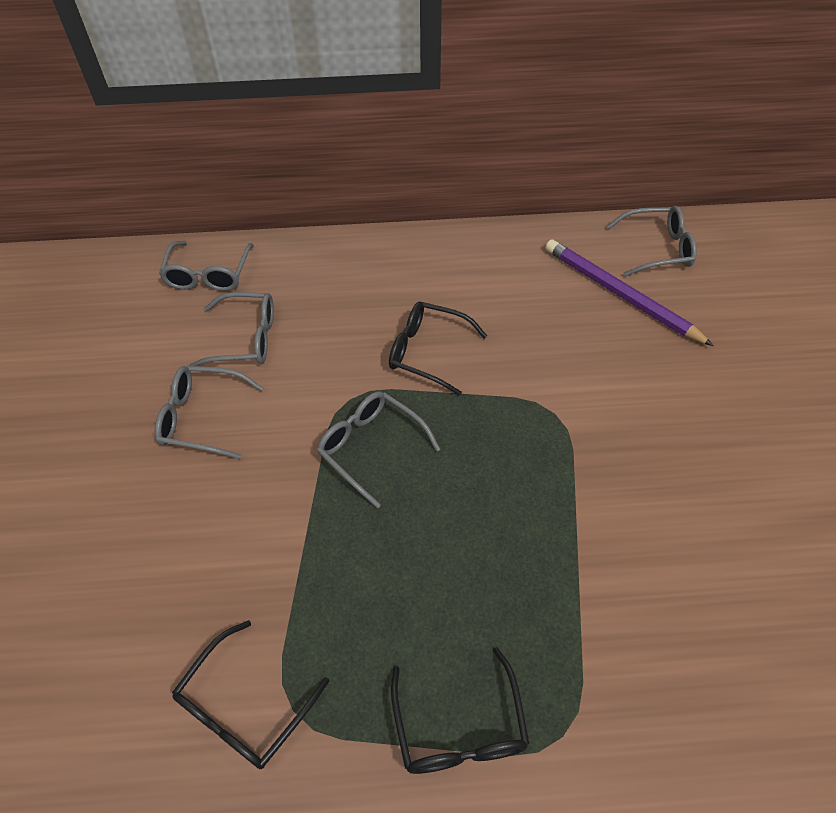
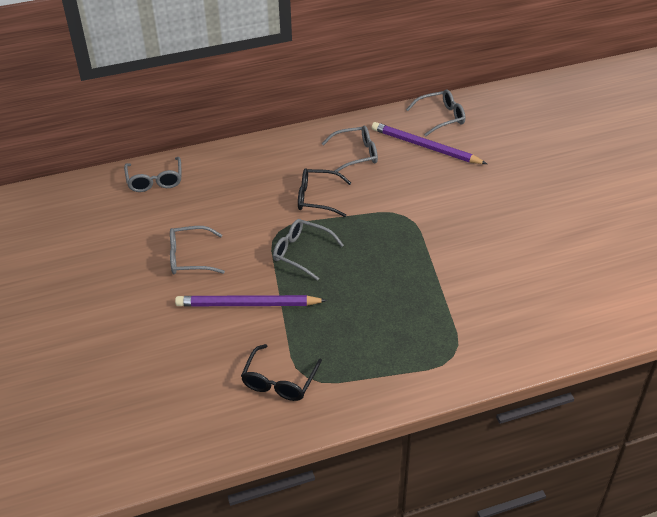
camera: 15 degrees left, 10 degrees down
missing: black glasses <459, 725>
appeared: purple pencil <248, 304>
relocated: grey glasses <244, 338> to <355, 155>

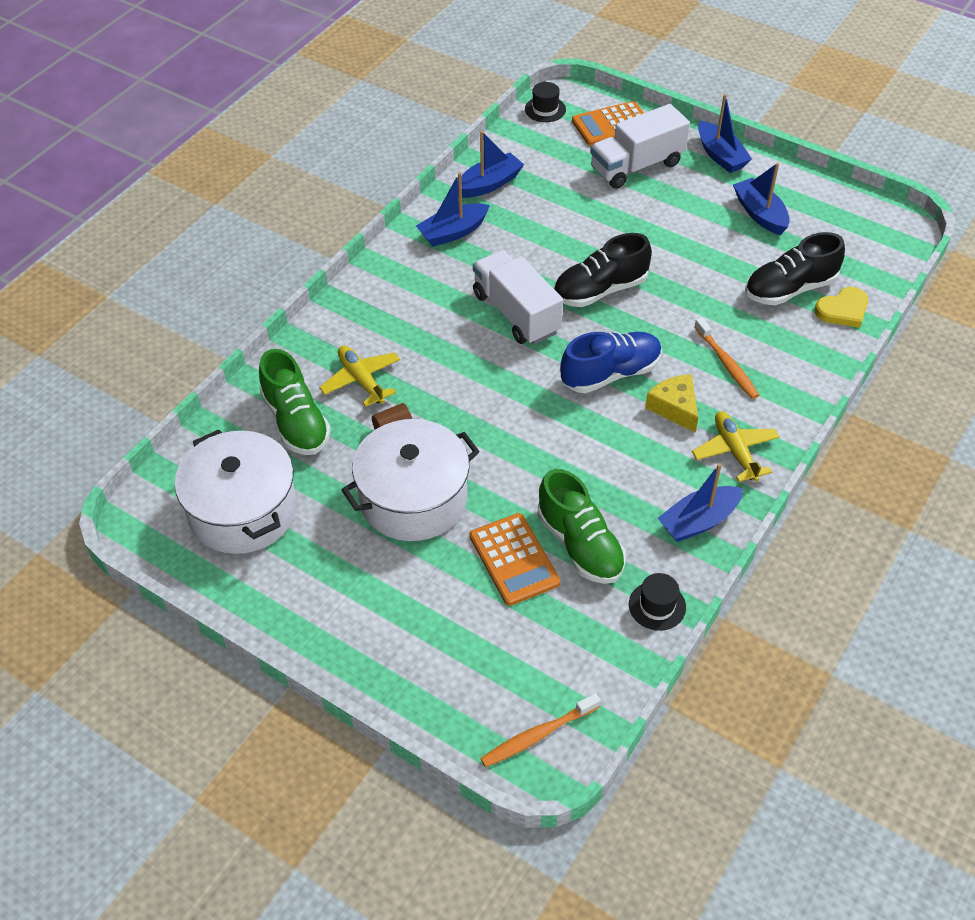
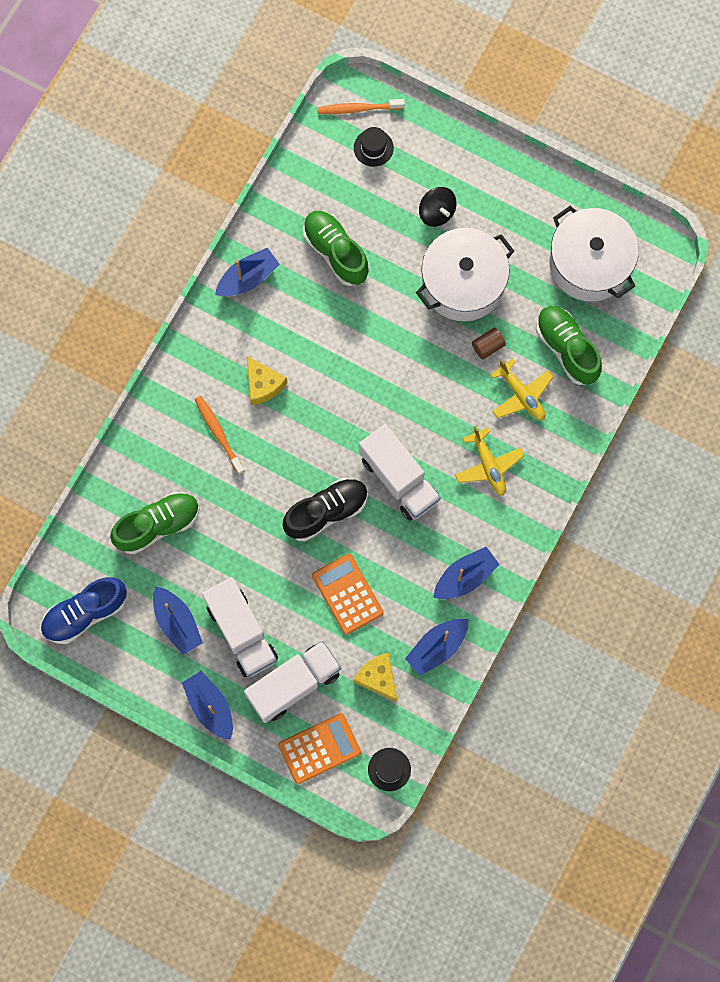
camera: 175 degrees right, 25 degrees up
missing: yellow heart <843, 310>
appeared: black spinning top <436, 212>; white truck <241, 632>; yellow cheese <378, 678>
relocated: blue shoe <610, 374> to <85, 613>; yellow plane <735, 451> to <488, 465>; orange calculator <514, 559> to <347, 594>; black hat <657, 606> to <373, 148>
colour: black shoe <789, 289> to green shoe <158, 525>
spun: orange toothbrush <538, 735> = <358, 109> 150 degrees counterclockwise

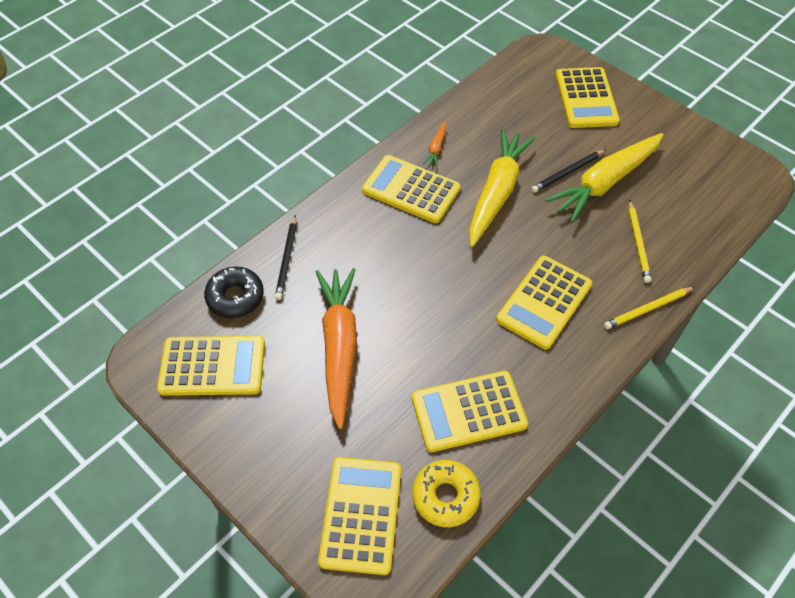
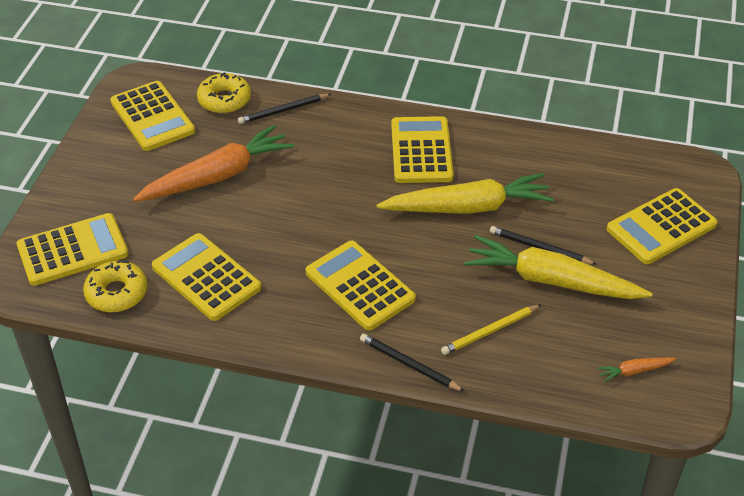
camera: 60 degrees right, 10 degrees down
relocated: orange carrot <436, 148> to <634, 371>
colour: black donut <235, 297> to yellow donut <224, 100>; yellow pencil <647, 309> to black pencil <409, 365>
spun: yellow calculator <544, 302> = <360, 286> 45 degrees clockwise

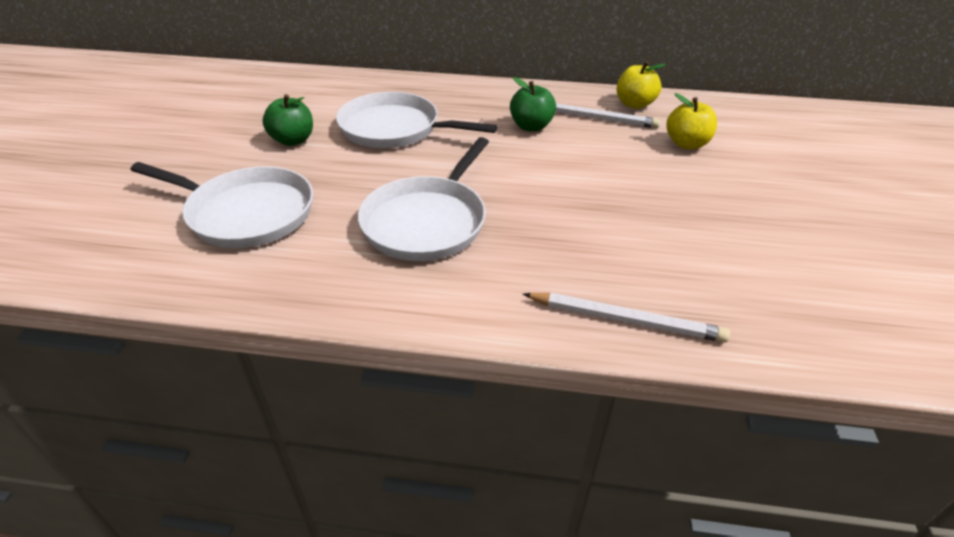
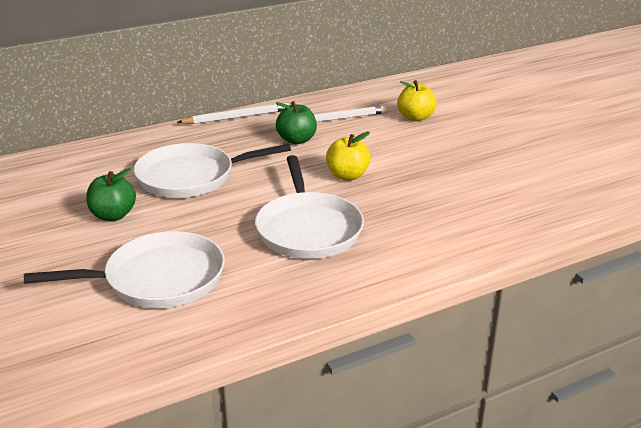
camera: 35 degrees left, 10 degrees down
relocated: yellow apple <634, 104> to <347, 176>; white pencil <625, 320> to <236, 117>

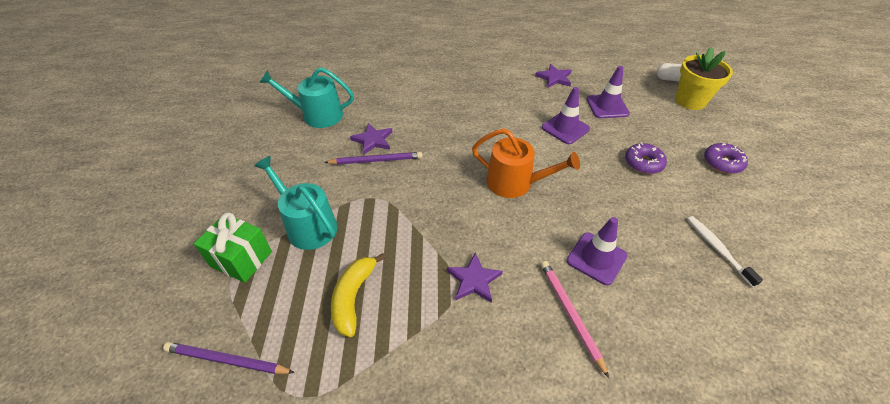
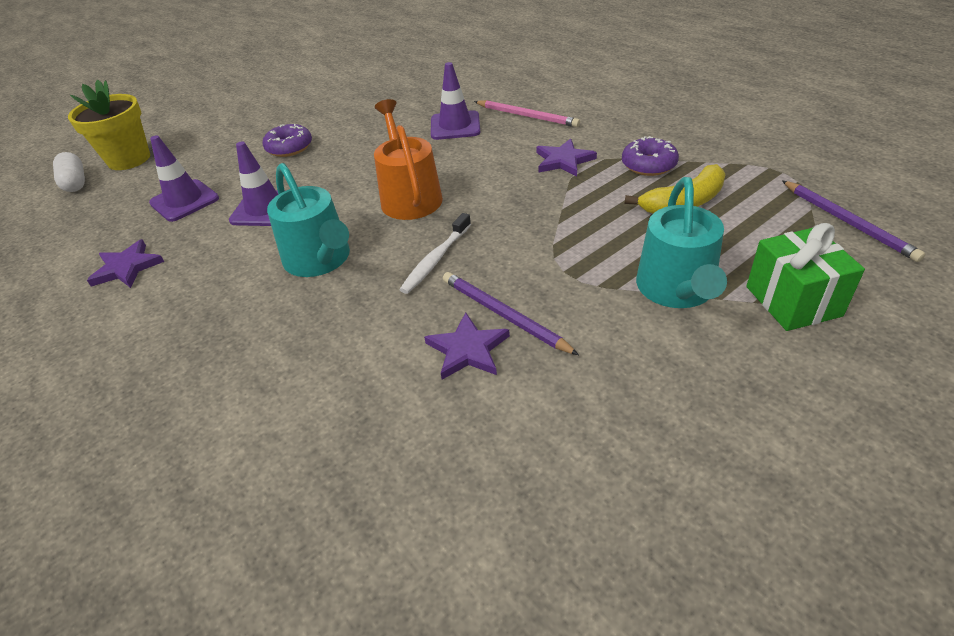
camera: 125 degrees left, 5 degrees down
relocated: turquoise watering can <317, 115> to <320, 260>; purple donut <722, 163> to <648, 165>; white toothbrush <718, 249> to <436, 259>
spun: pink pencil <570, 314> = <527, 116> 90 degrees counterclockwise

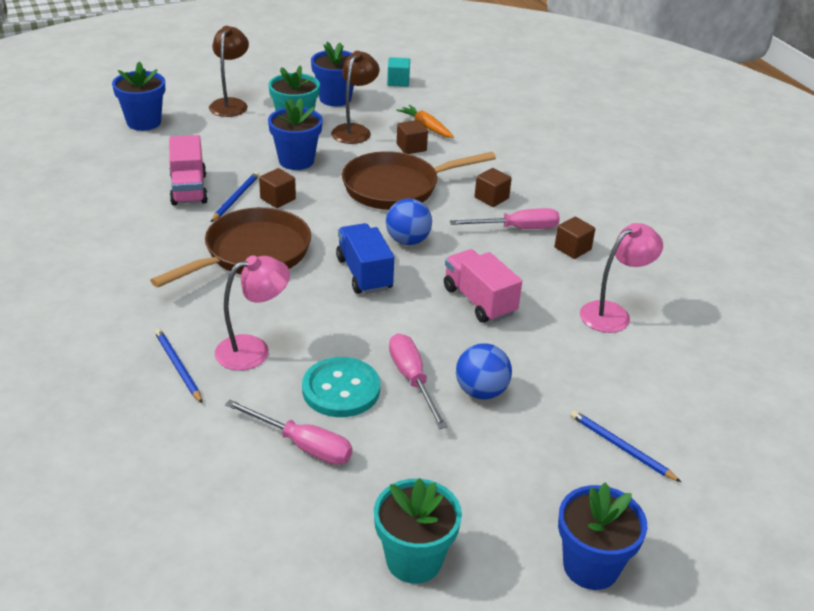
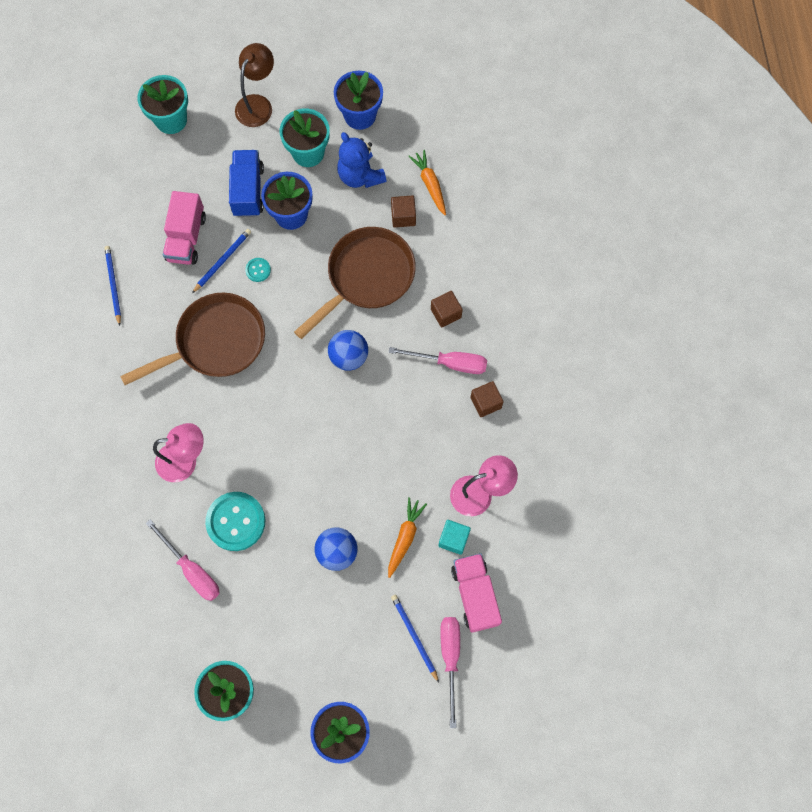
camera: 20 degrees right, 35 degrees up
appeared: orange carrot <405, 537>
relocated: turquoise cube <398, 82> to <453, 539>; blue truck <364, 274> to <248, 191>; pink truck <479, 301> to <475, 595>; blue pencil <178, 367> to <113, 285>; pink screwdriver <412, 380> to <450, 658>
exchanged: brown lamp <354, 130> to blue teddy bear <360, 176>; brown cube <278, 199> to turquoise button <258, 270>
colour: blue flower pot <144, 122> to turquoise flower pot <171, 120>
spun: brown pan <396, 187> = <367, 277> 135 degrees clockwise

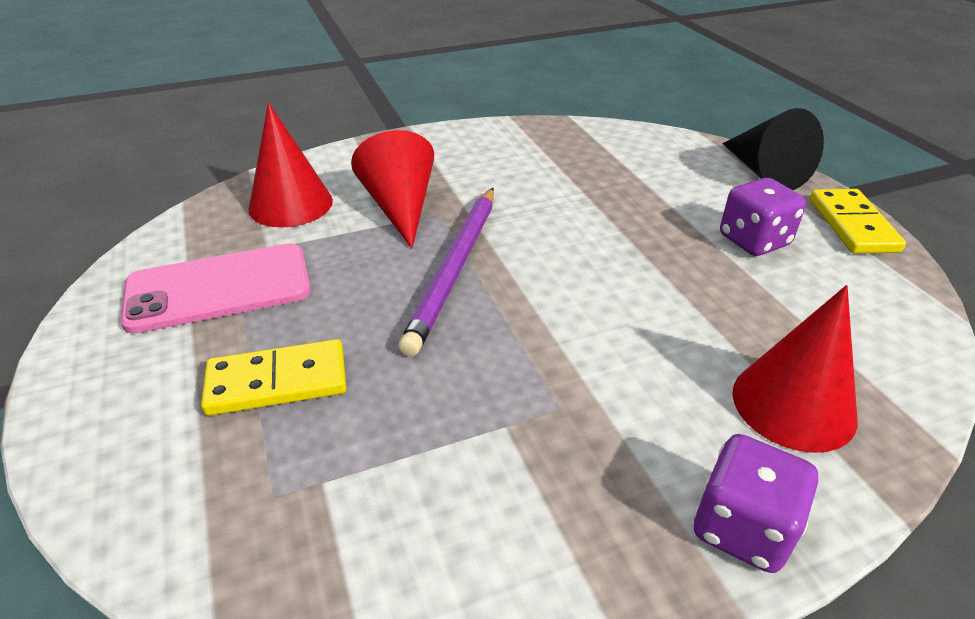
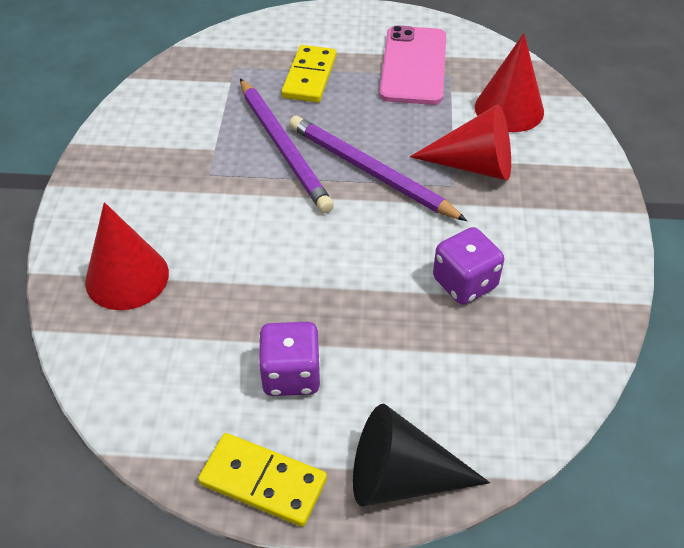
camera: 115 degrees right, 10 degrees up
appeared: purple pencil <284, 147>
relocated: purple dice <742, 527> to <464, 283>

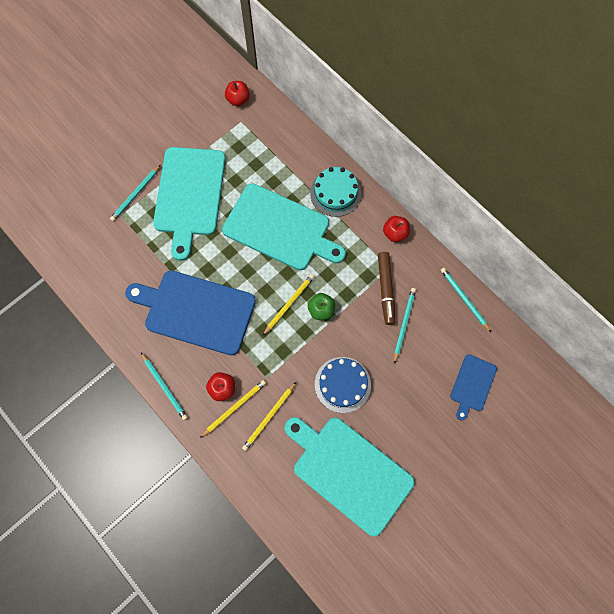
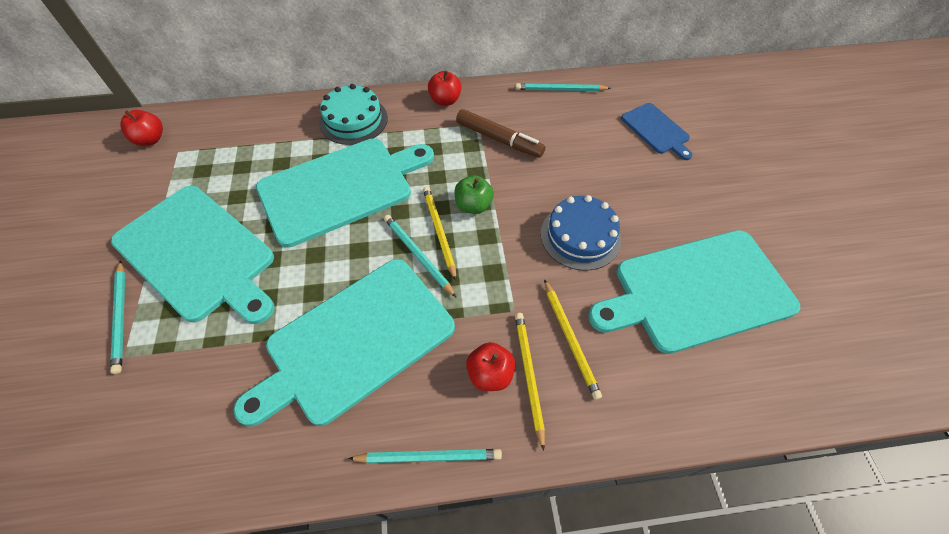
camera: 55 degrees left, 15 degrees down
relocated: turquoise pencil <404, 324> to <418, 255>
colour: blue cutting board <196, 311> to turquoise cutting board <355, 341>

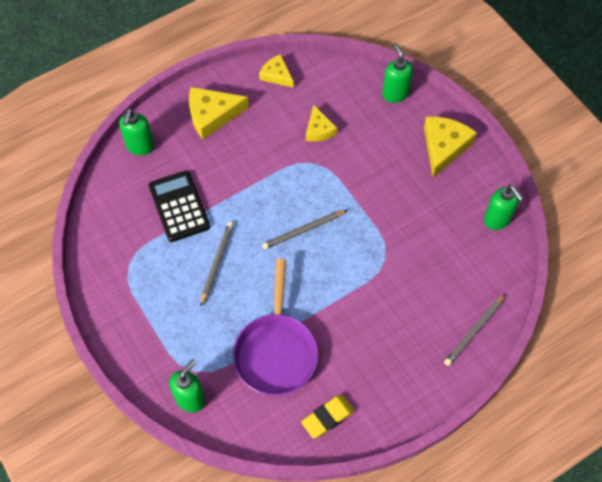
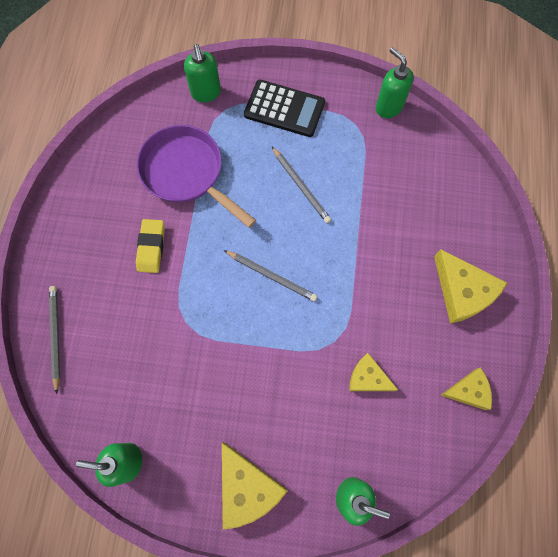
camera: 130 degrees right, 10 degrees up
relocated: green soap dispenser <140, 147> to <388, 107>; black calculator <179, 206> to <284, 109>; yellow eraser <327, 417> to <151, 247>
spun: yellow cheese <212, 115> = <462, 292> 120 degrees clockwise; grey pencil <303, 230> = <271, 276> 105 degrees clockwise

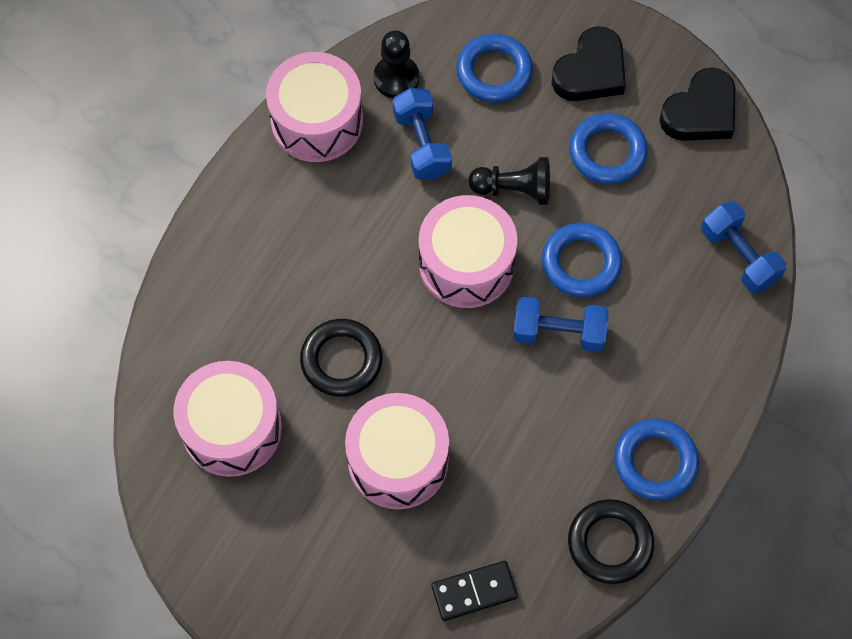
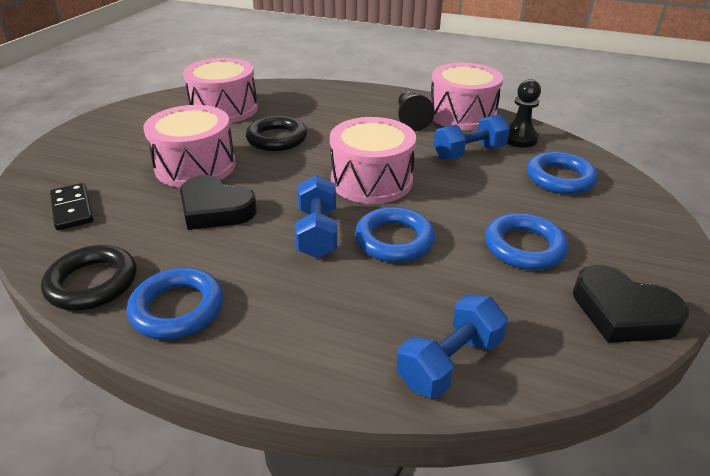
camera: 80 degrees right, 30 degrees down
relocated: black heart <591, 71> to <215, 209>; black pawn <514, 189> to <411, 120>

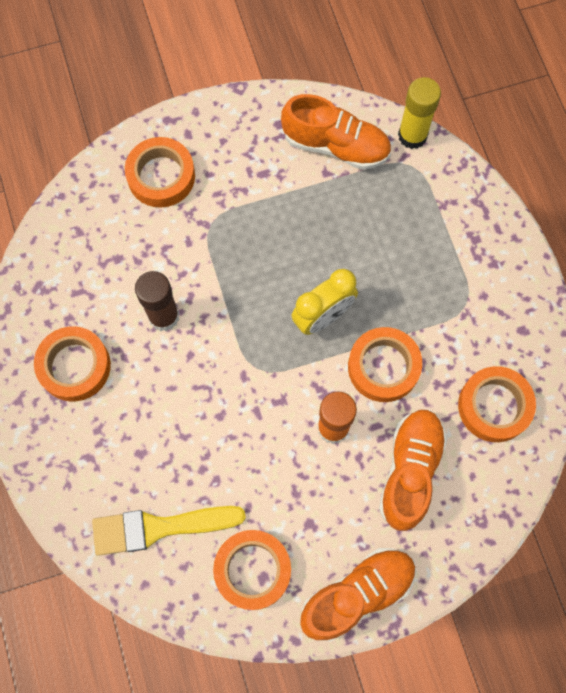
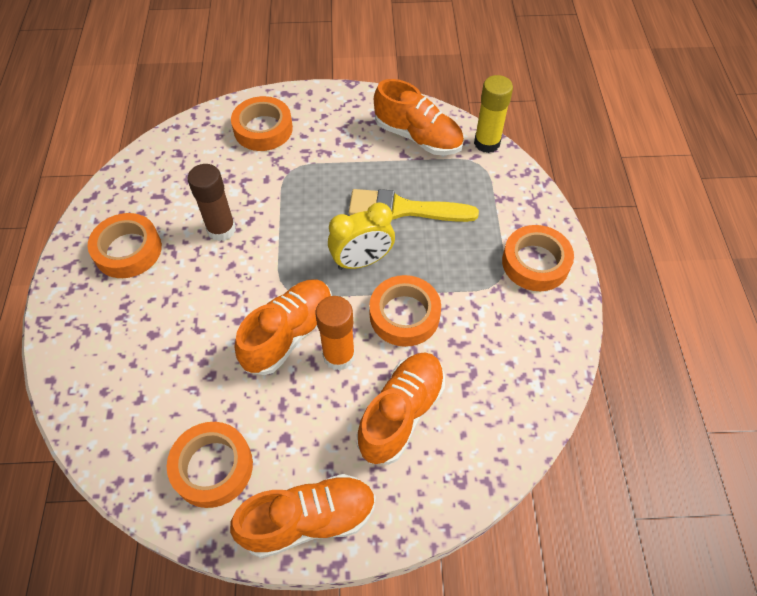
camera: 15 degrees right, 15 degrees down
appeared: orange shoe <289, 334>
relocated: orange tape <494, 406> to <535, 262>; yellow brush <159, 528> to <404, 209>

